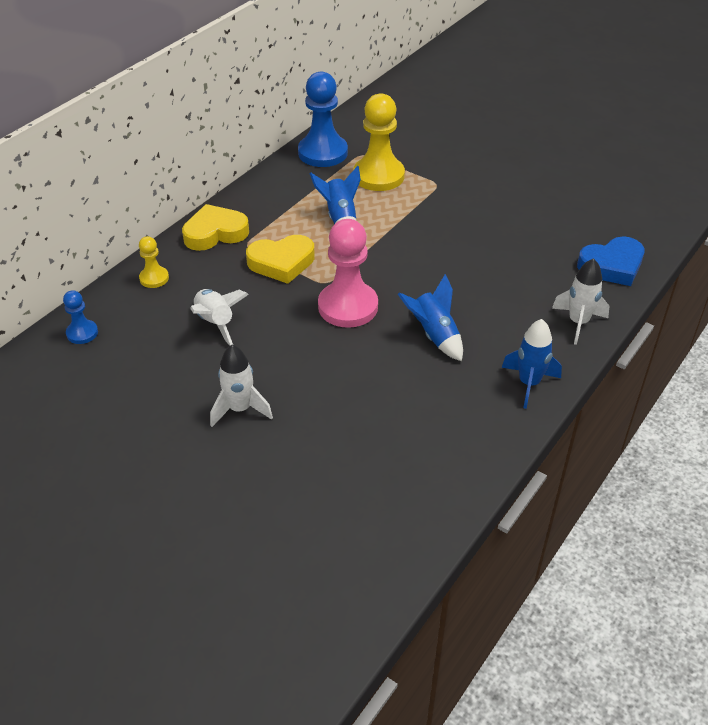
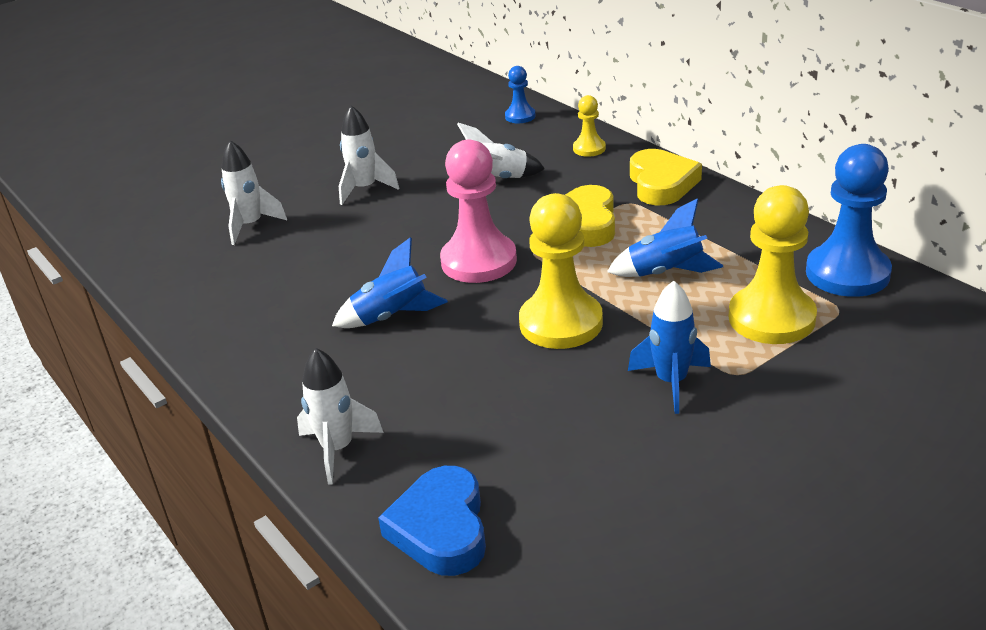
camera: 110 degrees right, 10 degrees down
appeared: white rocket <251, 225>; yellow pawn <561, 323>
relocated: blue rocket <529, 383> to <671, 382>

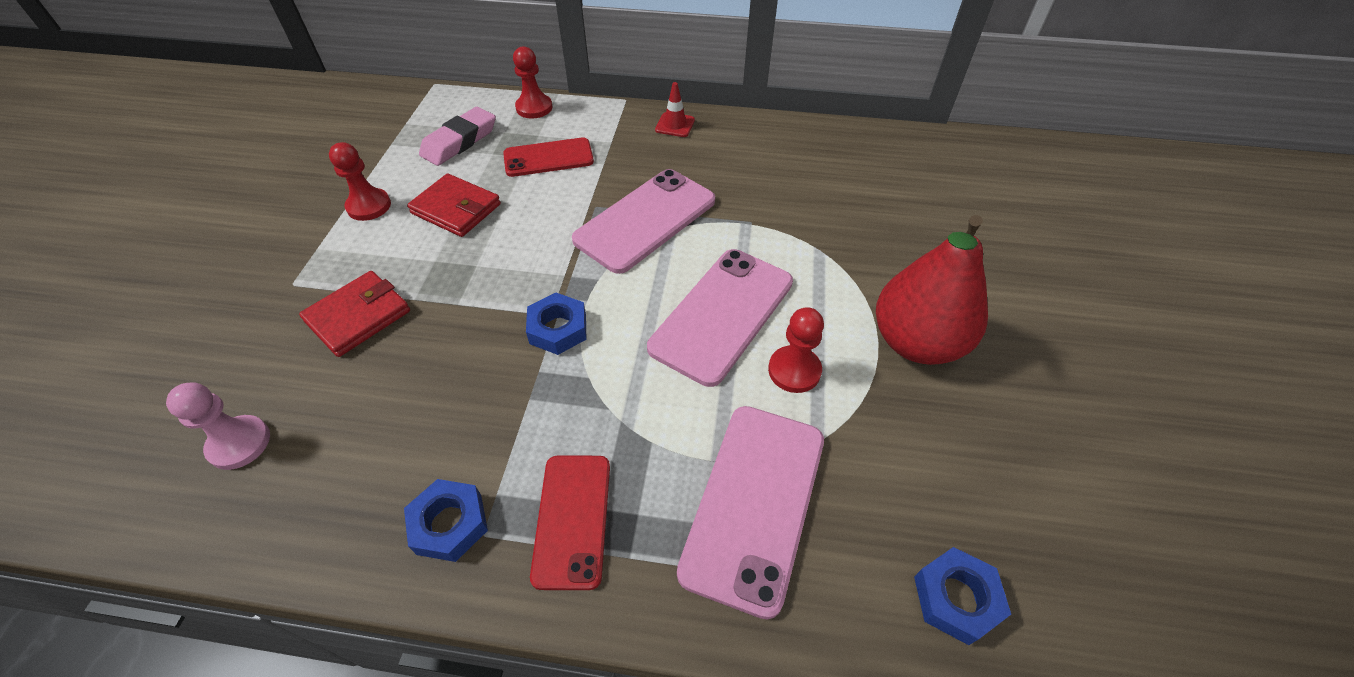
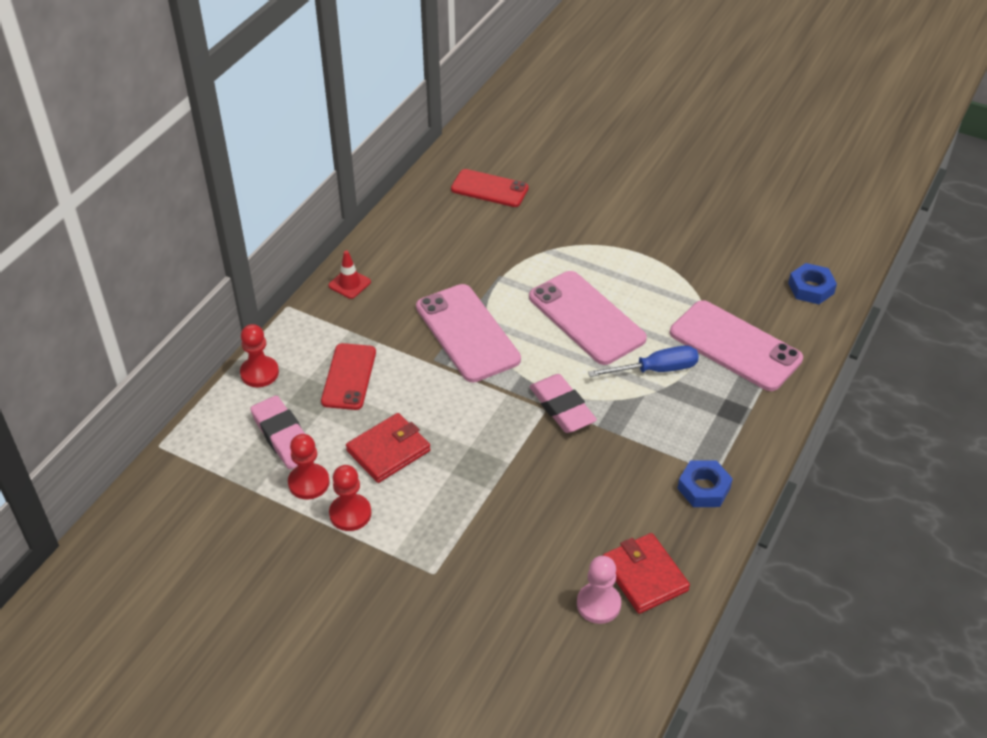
camera: 70 degrees left, 5 degrees down
missing: red pear <916, 342>
appeared: blue screwdriver <655, 370>
relocated: red wallet <358, 316> to <644, 576>; red pawn <794, 370> to <309, 483>; red phone <572, 519> to <489, 189>
exchanged: blue nut <558, 329> to pink eraser <562, 407>

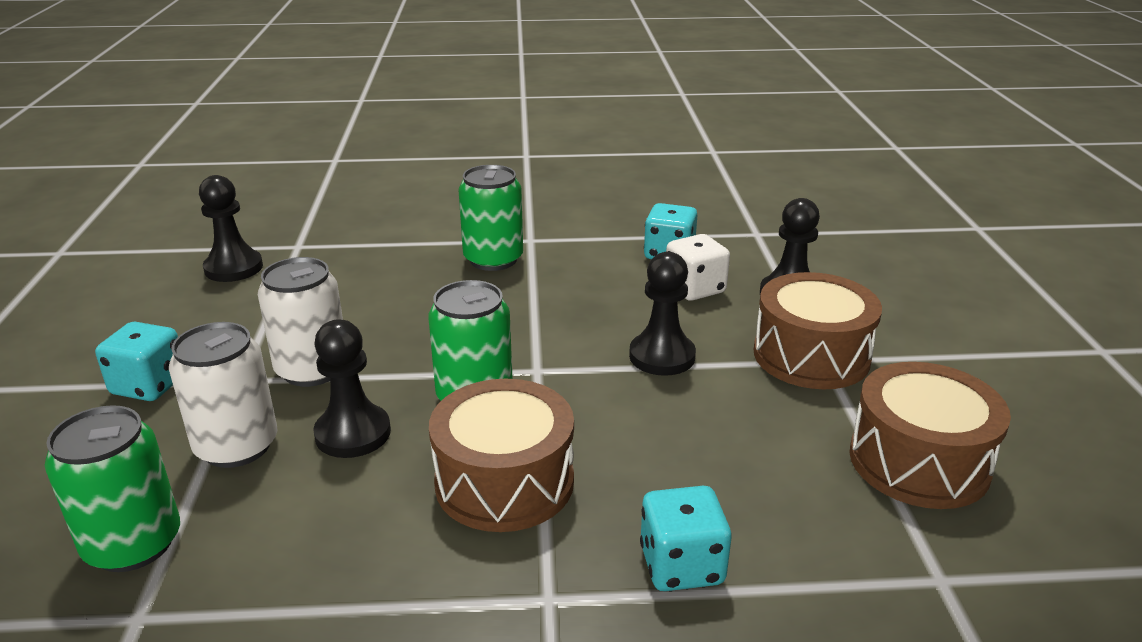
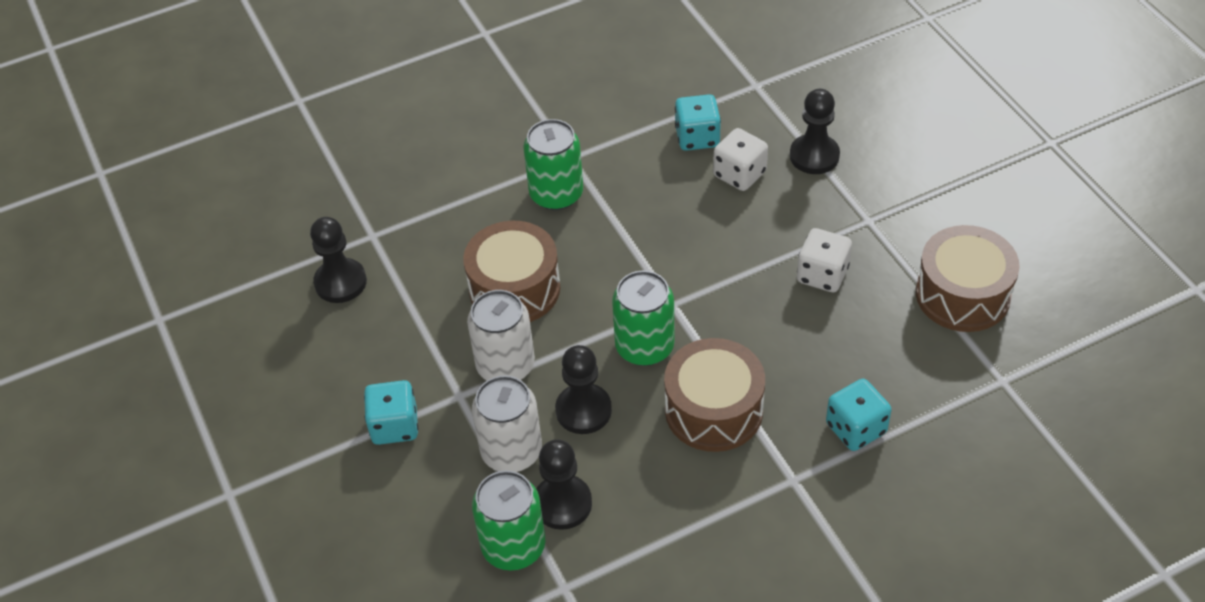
camera: 20 degrees left, 20 degrees up
appeared: white dice <822, 274>
relocated: black pawn <662, 356> to <562, 503>; brown drum <811, 356> to <514, 288>

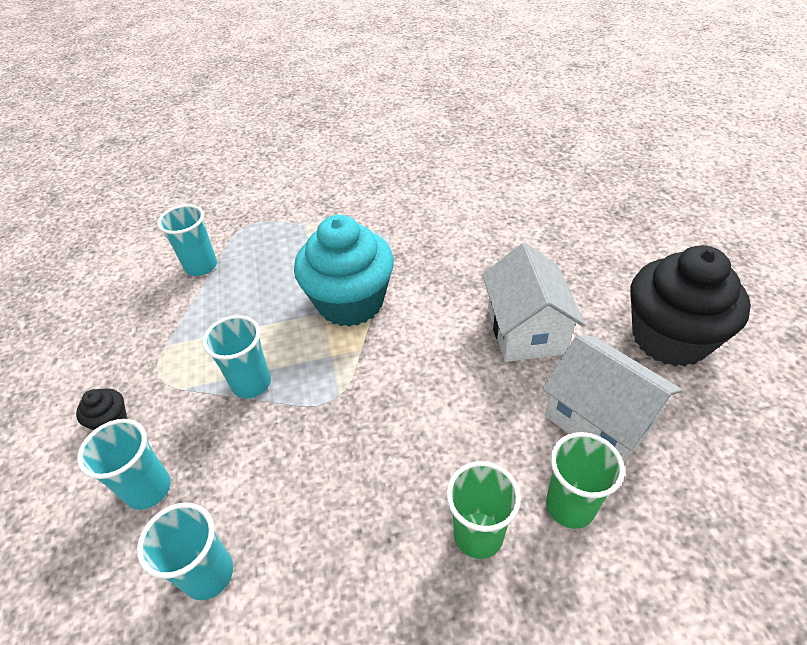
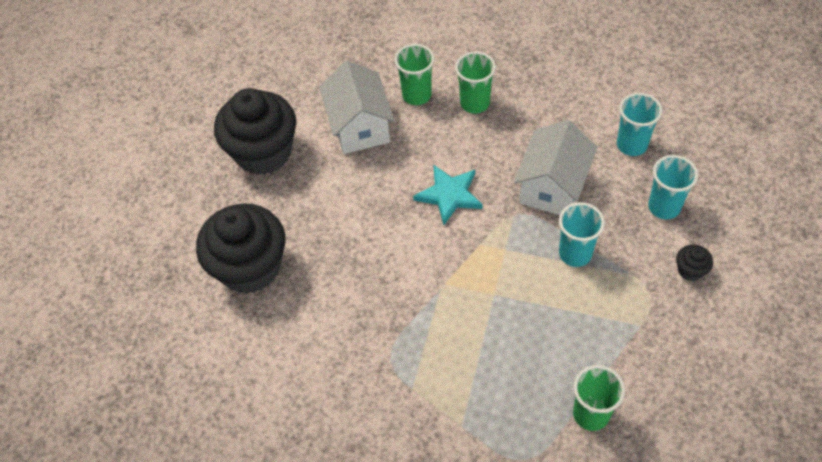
camera: 150 degrees left, 10 degrees up
missing: turquoise cupcake <350, 302>
appeared: turquoise star <449, 195>; black cupcake <250, 267>
relocated: white house <525, 330> to <552, 187>
colour: turquoise cup <201, 266> to green cup <591, 414>

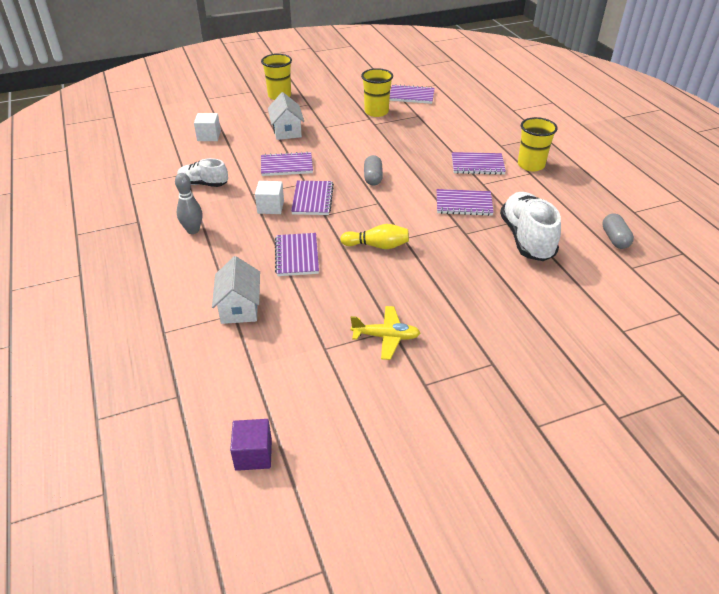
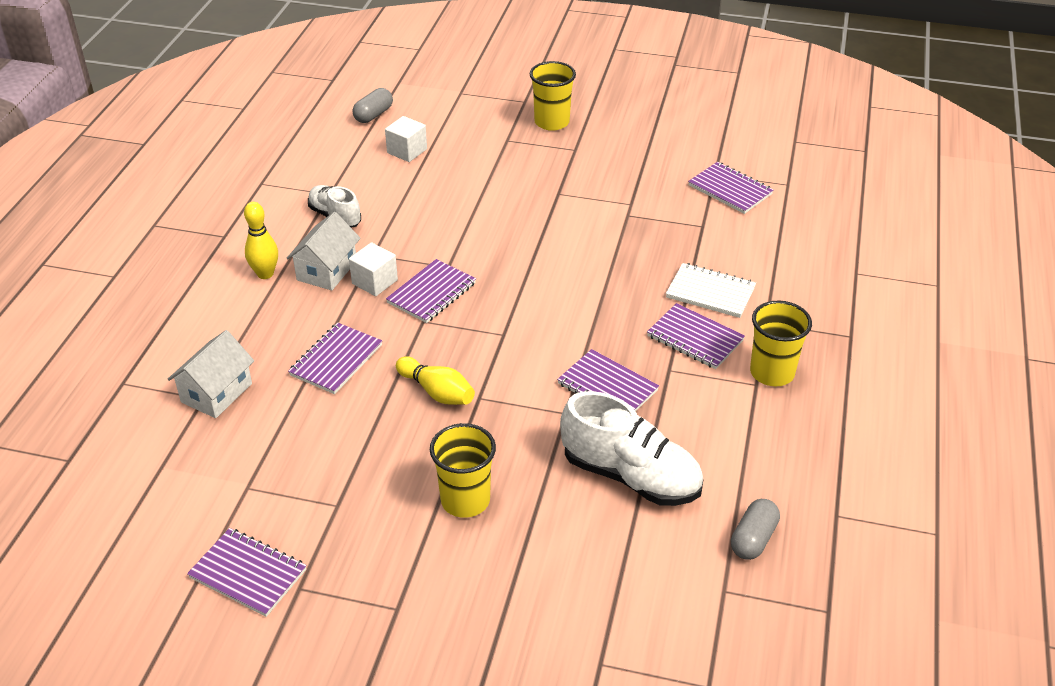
camera: 35 degrees right, 0 degrees up
missing: yellow plane <386, 337>; purple cube <253, 454>
appeared: white notebook <710, 292>
relocated: yellow cup <376, 112> to <465, 500>; white house <287, 131> to <327, 270>; purple notebook <286, 166> to <248, 574>; grey capsule <373, 178> to <373, 115>
colour: grey bowling pin <193, 230> to yellow bowling pin <265, 274>
spun: white shoe <526, 239> = <631, 476> 90 degrees clockwise

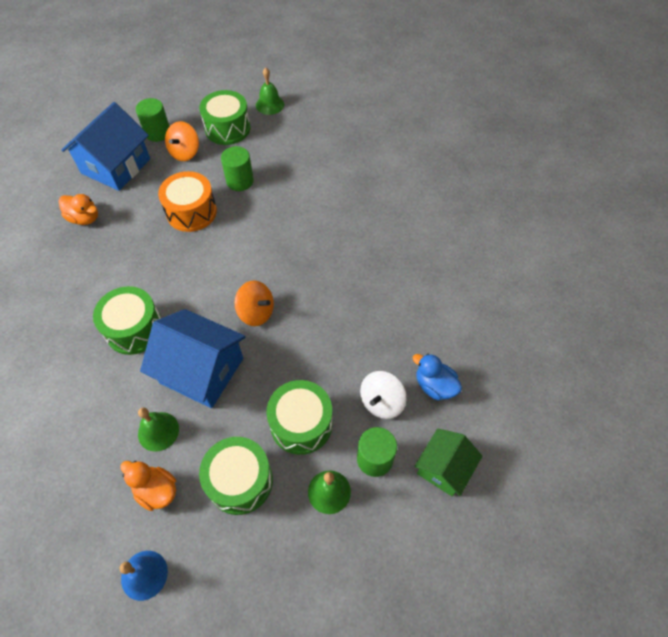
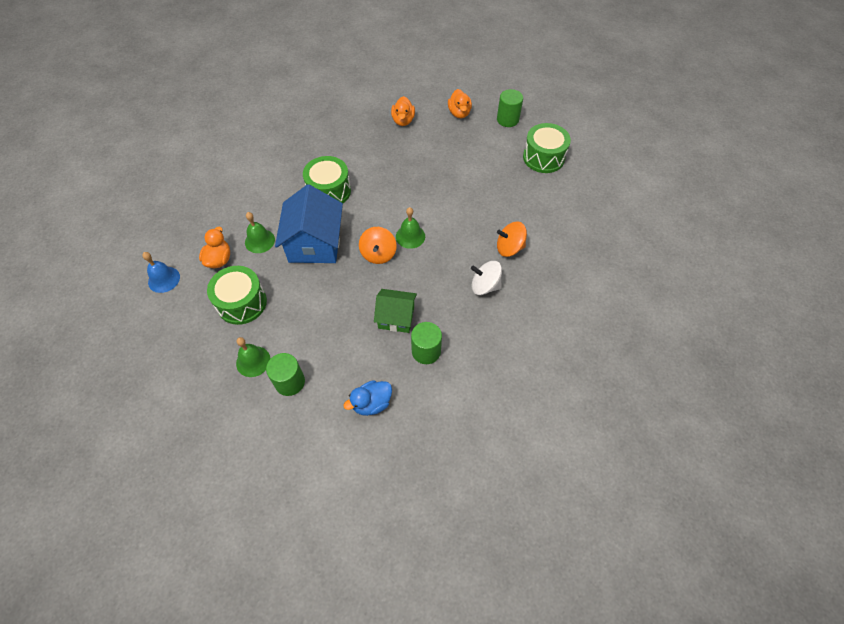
camera: 65 degrees right, 0 degrees up
missing: orange drum <191, 212>; green drum <301, 424>
relocated: green bell <270, 104> to <410, 236>; orange spinning top <185, 152> to <509, 248>; green cylinder <240, 181> to <426, 351>; white spinning top <381, 402> to <485, 286>; green house <444, 468> to <396, 317>
exchanged: blue house <116, 166> to orange duck <459, 113>
spun: blue duck <434, 386> = <371, 403> 135 degrees counterclockwise

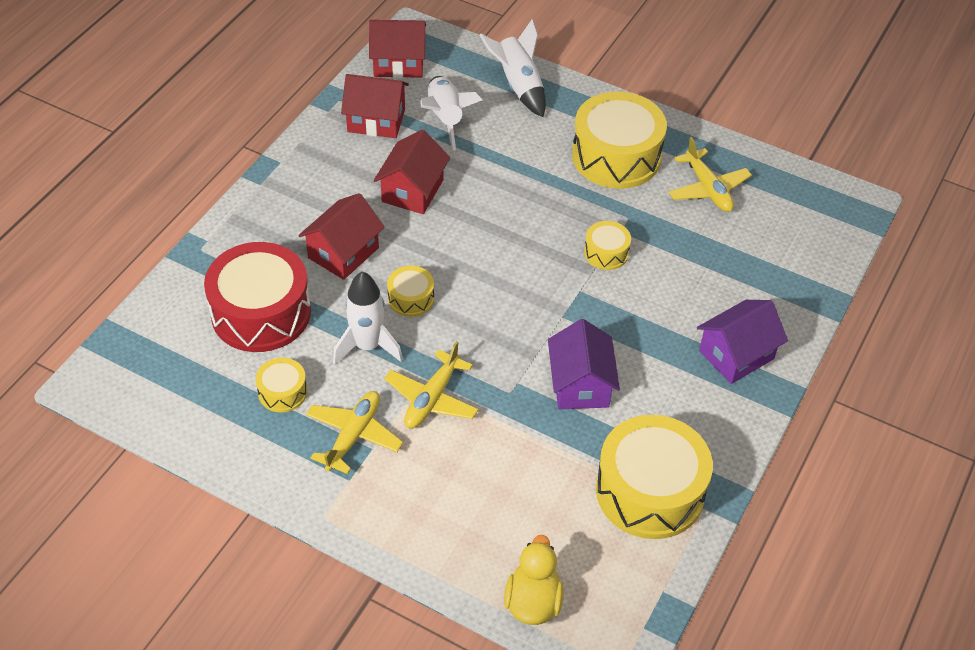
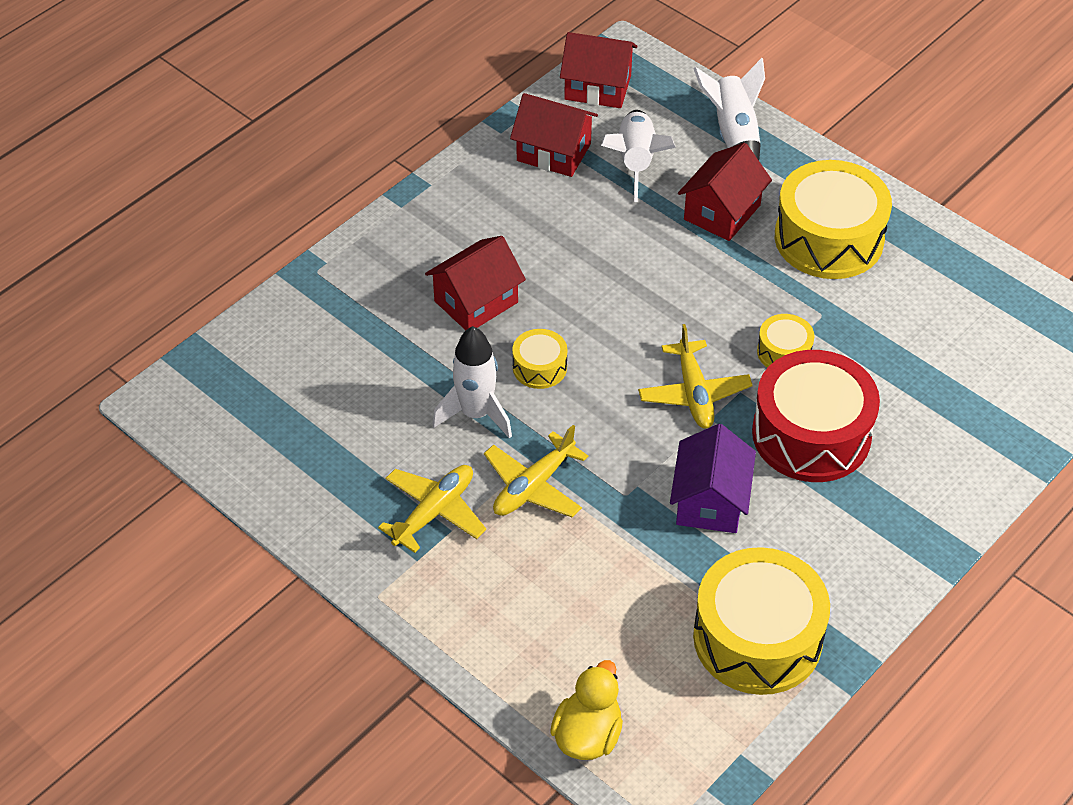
camera: 15 degrees right, 0 degrees up
missing: purple house <736, 355>; yellow drum <282, 392>
relocated: red house <412, 191> to <722, 212>; yellow plane <708, 189> to <694, 393>; red drum <261, 313> to <811, 434>

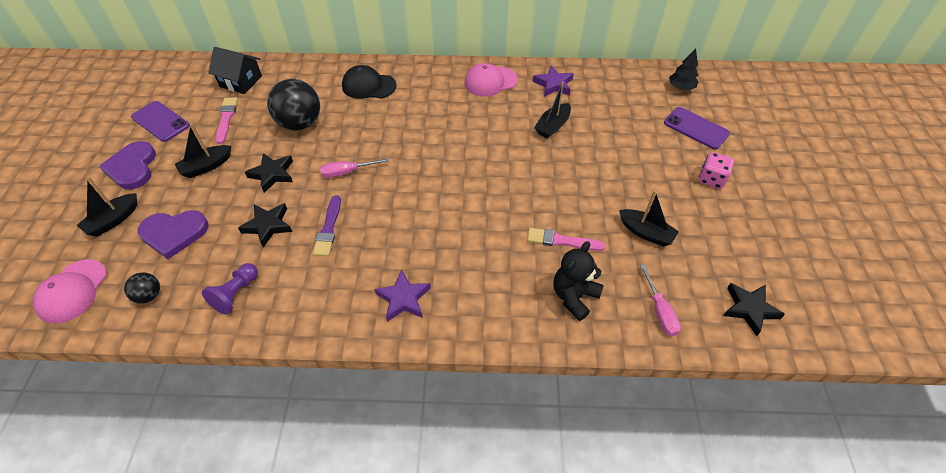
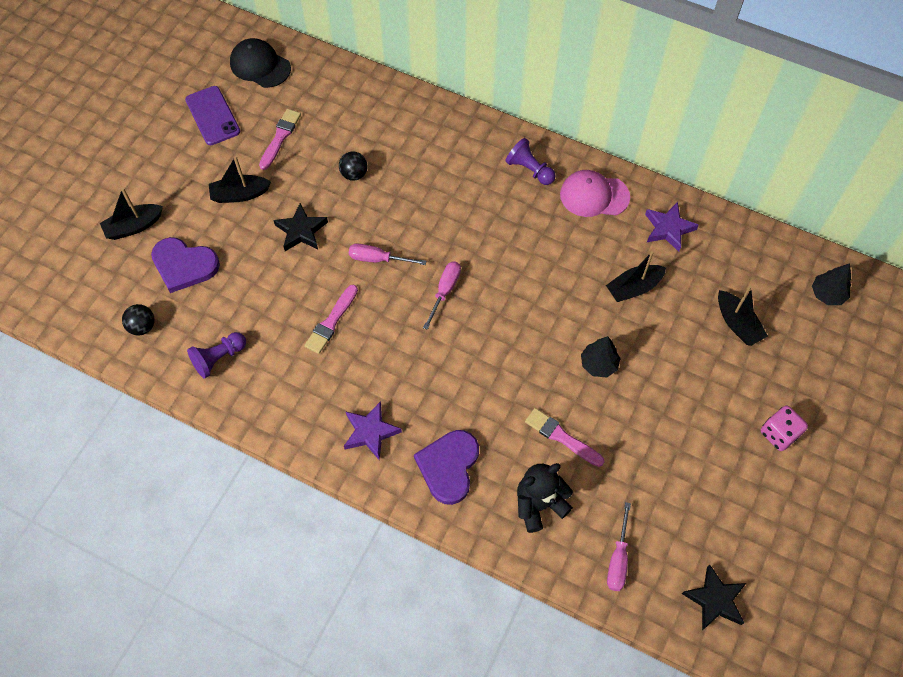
camera: 25 degrees right, 10 degrees up
missing: black house <241, 81>; purple phone <696, 128>; black star <268, 226>; pink cap <72, 291>
appeared: purple pawn <529, 170>; pink screwdriver <445, 291>; black tree <598, 364>
relocated: black cap <368, 86> to <260, 66>; purple heart <132, 167> to <449, 466>; black boat <645, 232> to <737, 324>
colour: purple brush <328, 229> to pink brush <331, 322>
size: black ball <300, 123> = <354, 174> x0.49

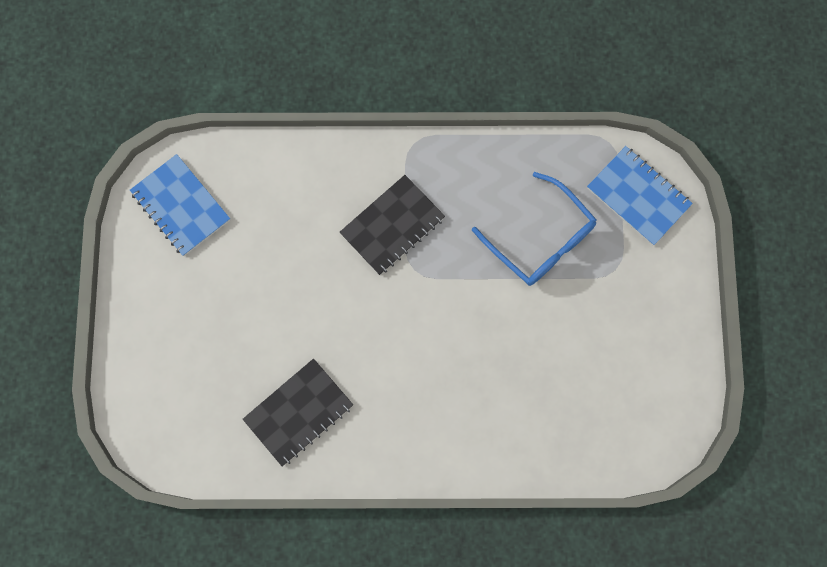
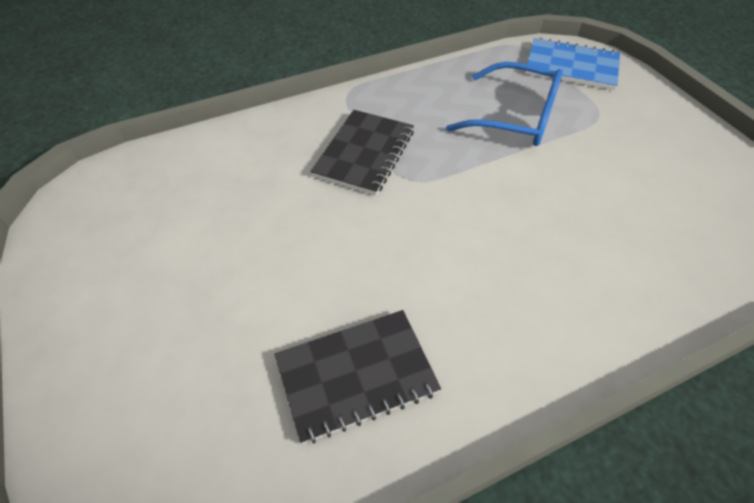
camera: 25 degrees left, 25 degrees down
missing: blue notebook <181, 206>
spun: black notebook <299, 412> = <356, 376> 45 degrees clockwise

